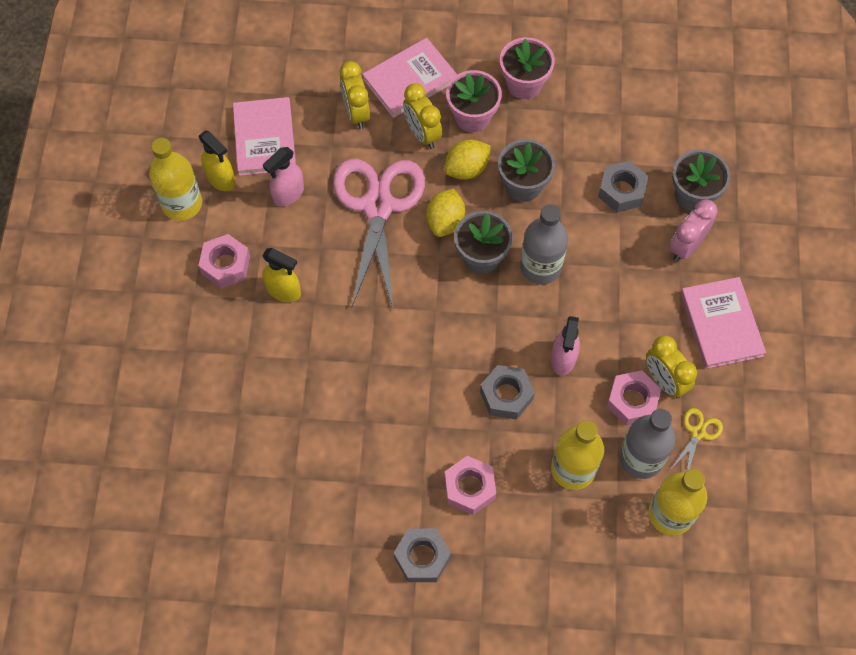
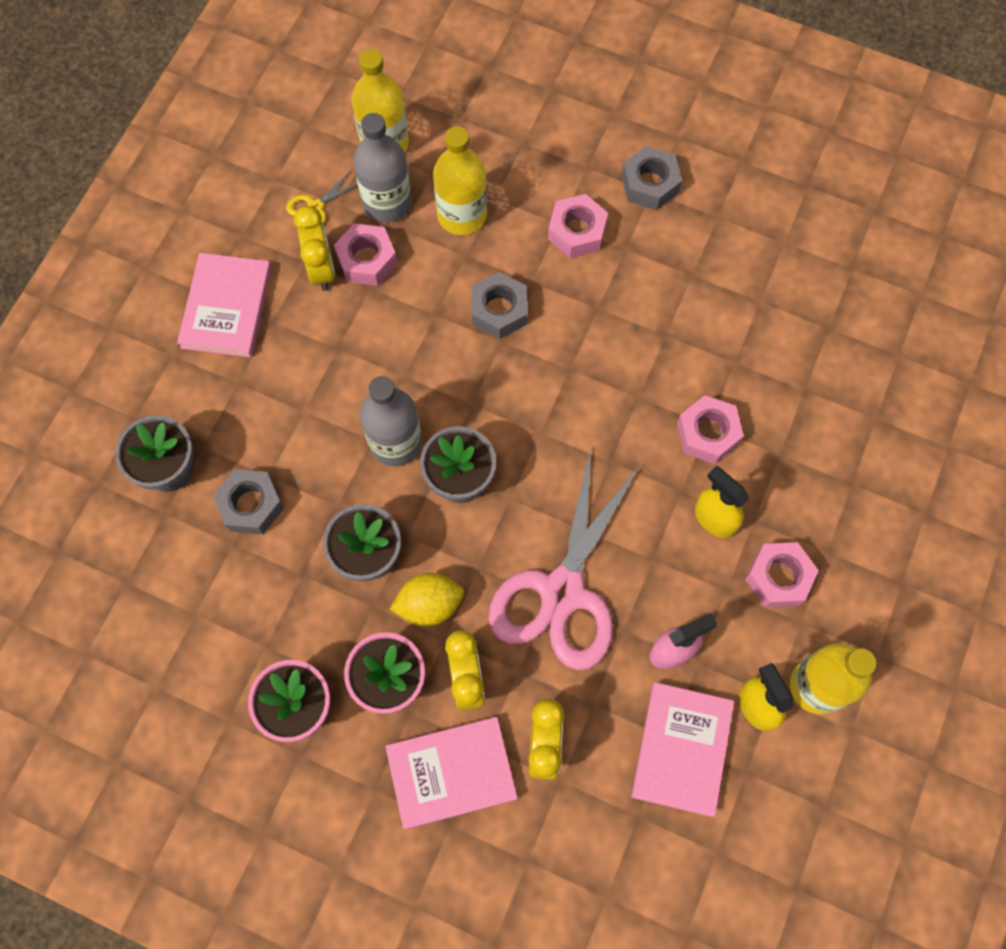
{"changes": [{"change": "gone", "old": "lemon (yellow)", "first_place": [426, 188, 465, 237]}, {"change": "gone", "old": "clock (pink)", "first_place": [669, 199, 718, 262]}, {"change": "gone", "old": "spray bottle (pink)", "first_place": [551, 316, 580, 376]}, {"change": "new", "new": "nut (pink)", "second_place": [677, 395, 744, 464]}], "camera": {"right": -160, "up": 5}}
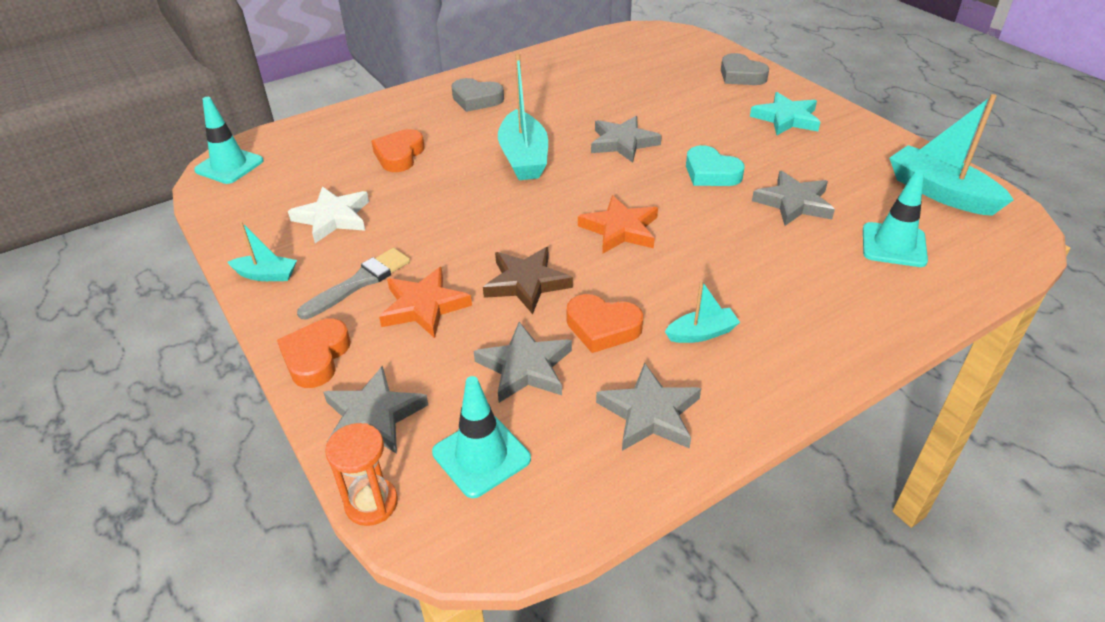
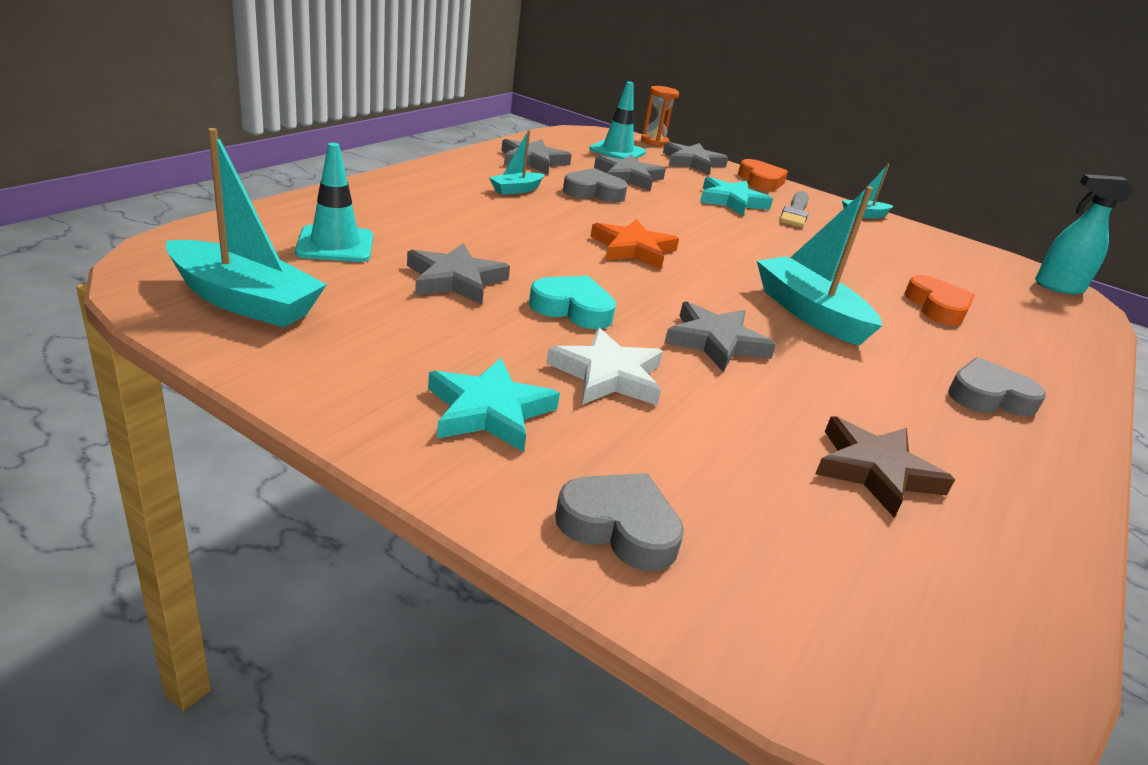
{"changes": [{"change": "swapped", "old": "traffic cone (turquoise)", "new": "spray bottle (turquoise)", "first_place": [194, 97, 264, 184], "second_place": [1035, 174, 1133, 295]}, {"change": "shifted", "old": "star (white)", "first_place": [288, 186, 369, 243], "second_place": [546, 328, 663, 405]}, {"change": "shifted", "old": "star (brown)", "first_place": [483, 247, 573, 314], "second_place": [815, 416, 955, 518]}, {"change": "repainted", "old": "star (orange)", "new": "star (turquoise)", "first_place": [379, 267, 472, 338], "second_place": [700, 177, 773, 216]}, {"change": "repainted", "old": "heart (orange)", "new": "heart (grey)", "first_place": [567, 294, 644, 353], "second_place": [563, 168, 628, 202]}], "camera": {"right": 150, "up": -10}}
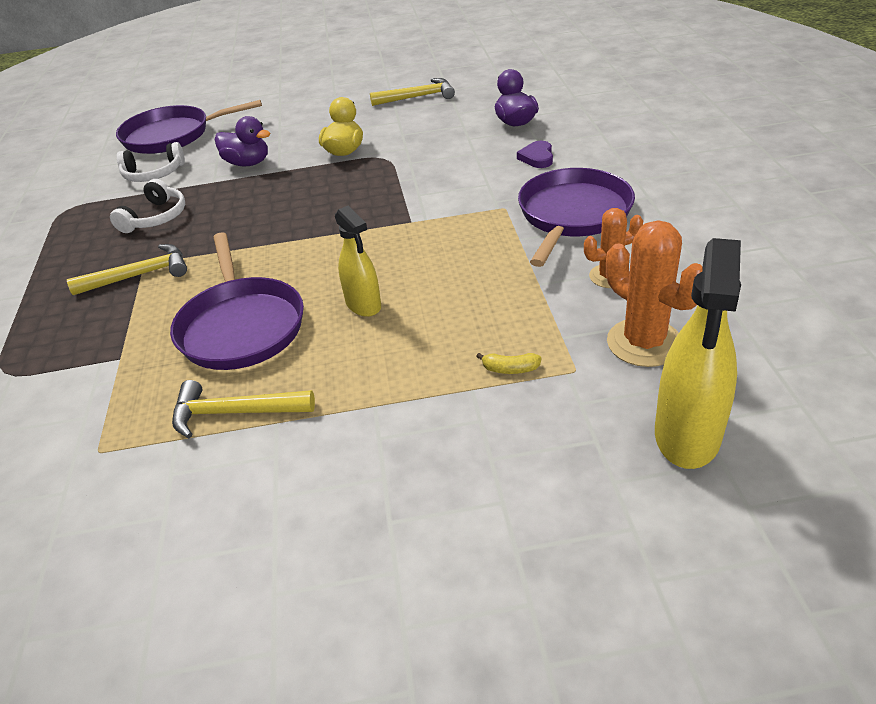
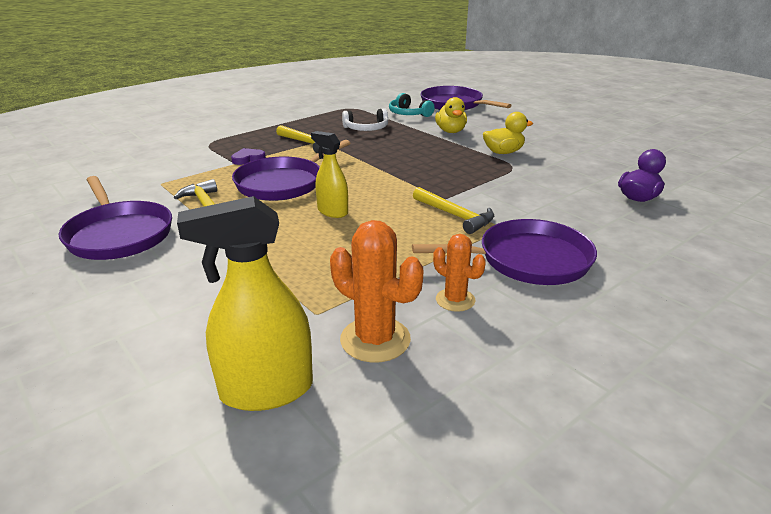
{"changes": [{"change": "shifted", "old": "hammer (yellow)", "first_place": [370, 78, 455, 106], "second_place": [413, 187, 494, 234]}, {"change": "repainted", "old": "duck (purple)", "new": "duck (yellow)", "first_place": [215, 116, 271, 166], "second_place": [435, 97, 467, 133]}, {"change": "shifted", "old": "heart (purple)", "first_place": [517, 141, 553, 168], "second_place": [231, 148, 266, 165]}, {"change": "repainted", "old": "headphones (white)", "new": "headphones (turquoise)", "first_place": [117, 142, 185, 182], "second_place": [389, 93, 435, 117]}, {"change": "rotated", "old": "spray bottle (yellow)", "first_place": [335, 206, 381, 317], "second_place": [311, 131, 348, 218], "degrees": 105}, {"change": "rotated", "old": "cactus (orange)", "first_place": [606, 220, 703, 367], "second_place": [330, 220, 423, 362], "degrees": -75}, {"change": "gone", "old": "banana (yellow)", "first_place": [476, 353, 542, 374]}, {"change": "new", "new": "pan (purple)", "second_place": [59, 176, 172, 260]}], "camera": {"right": 55, "up": -10}}
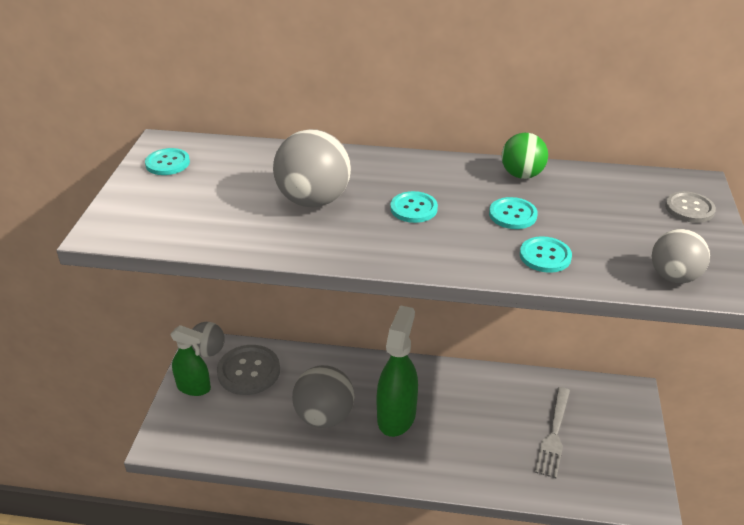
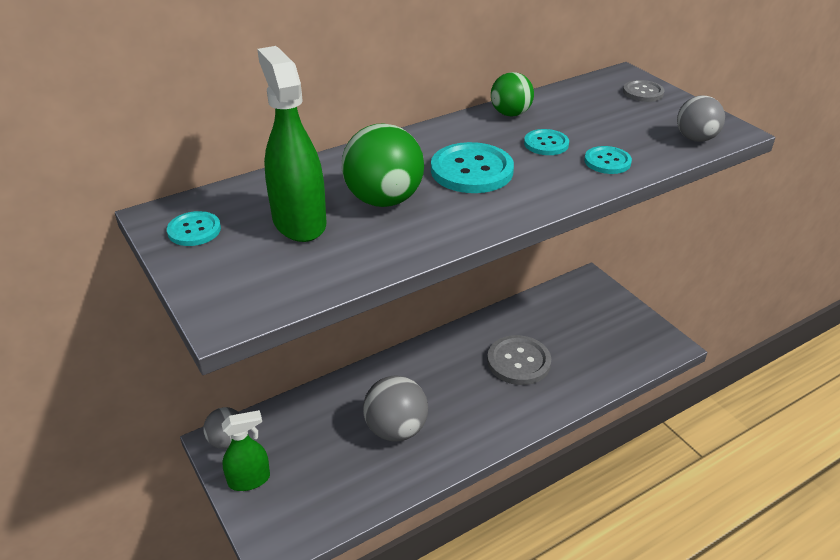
{"changes": [{"change": "repainted", "old": "ball (grey)", "new": "ball (green)", "first_place": [273, 129, 351, 207], "second_place": [342, 123, 424, 207]}, {"change": "scaled", "old": "button (turquoise)", "first_place": [390, 191, 438, 223], "second_place": [431, 142, 514, 193], "factor": 1.77}, {"change": "shifted", "old": "spray bottle (green)", "first_place": [377, 305, 418, 437], "second_place": [257, 46, 327, 242]}, {"change": "shifted", "old": "button (grey)", "first_place": [217, 345, 280, 395], "second_place": [487, 335, 551, 385]}, {"change": "gone", "old": "fork (grey)", "first_place": [535, 387, 570, 478]}], "camera": {"right": -40, "up": 0}}
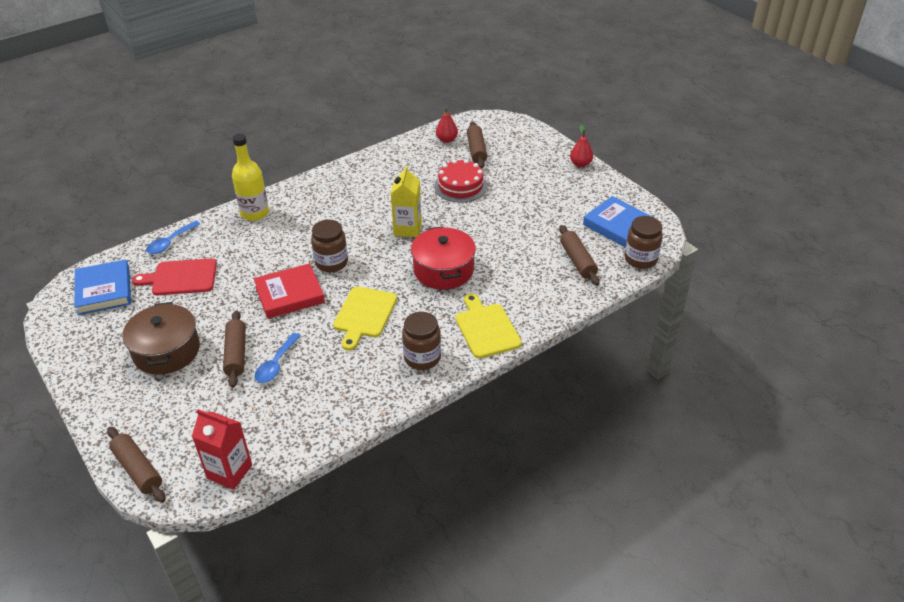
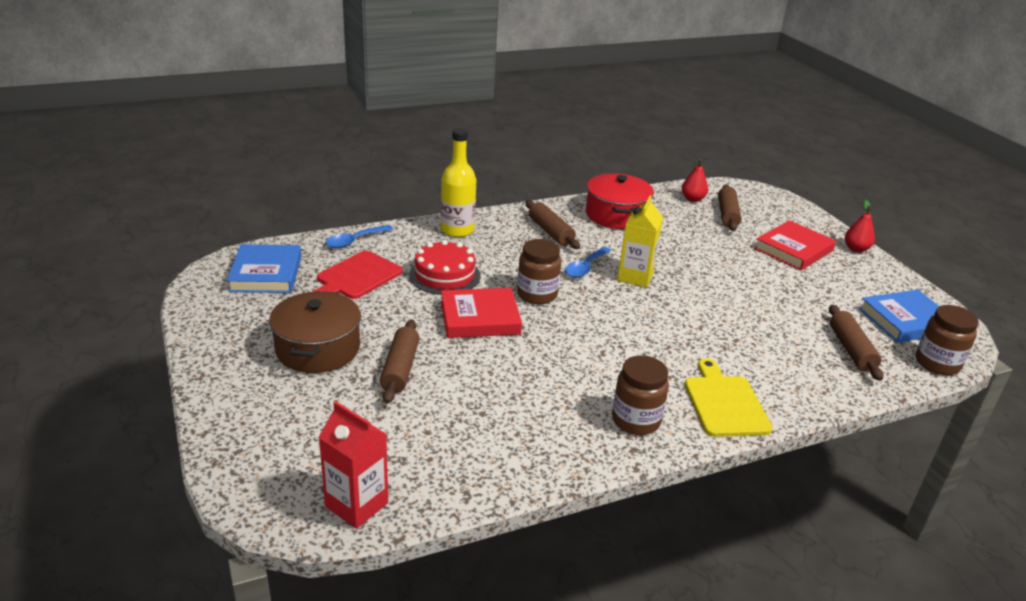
{"changes": [{"change": "shifted", "old": "cake (red)", "first_place": [434, 159, 488, 203], "second_place": [409, 240, 481, 295]}, {"change": "rotated", "old": "book (blue)", "first_place": [583, 196, 652, 247], "second_place": [859, 290, 940, 343], "degrees": -75}, {"change": "shifted", "old": "pot (red)", "first_place": [411, 226, 476, 289], "second_place": [586, 173, 654, 229]}, {"change": "rotated", "old": "cutting board (red)", "first_place": [132, 258, 217, 295], "second_place": [312, 251, 403, 299], "degrees": -60}, {"change": "gone", "old": "cutting board (yellow)", "first_place": [333, 286, 397, 350]}, {"change": "shifted", "old": "spoon (blue)", "first_place": [255, 333, 300, 383], "second_place": [565, 247, 611, 278]}, {"change": "shifted", "old": "rolling pin (brown)", "first_place": [107, 427, 165, 503], "second_place": [525, 200, 580, 249]}, {"change": "new", "new": "book (red)", "second_place": [754, 220, 836, 271]}], "camera": {"right": 10, "up": -10}}
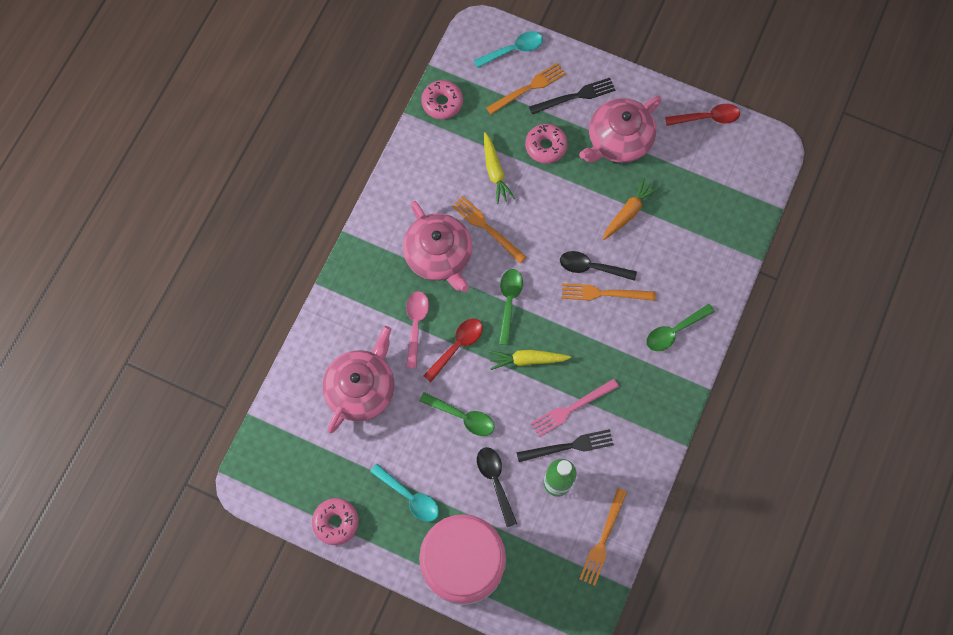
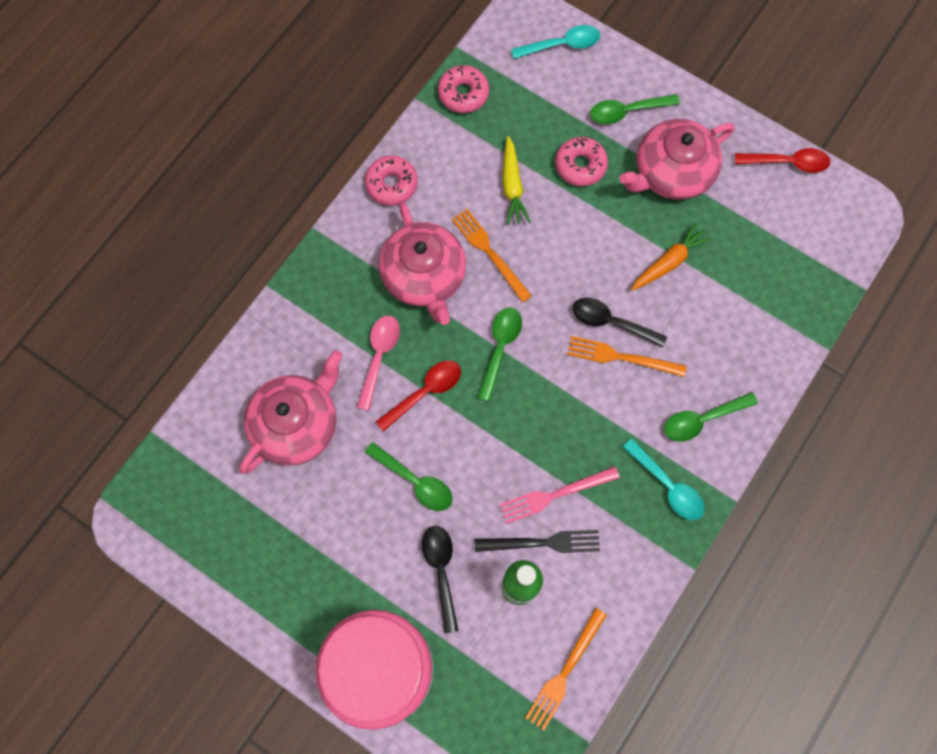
{"changes": [{"change": "gone", "old": "fork (orange)", "first_place": [486, 63, 566, 115]}, {"change": "swapped", "old": "fork (black)", "new": "spoon (green)", "first_place": [529, 78, 615, 114], "second_place": [590, 94, 680, 124]}, {"change": "gone", "old": "carrot (yellow)", "first_place": [489, 350, 572, 370]}, {"change": "shifted", "old": "spoon (turquoise)", "first_place": [370, 464, 439, 522], "second_place": [623, 438, 705, 520]}, {"change": "shifted", "old": "donut (pink)", "first_place": [312, 498, 359, 545], "second_place": [365, 156, 418, 206]}], "camera": {"right": 10, "up": 0}}
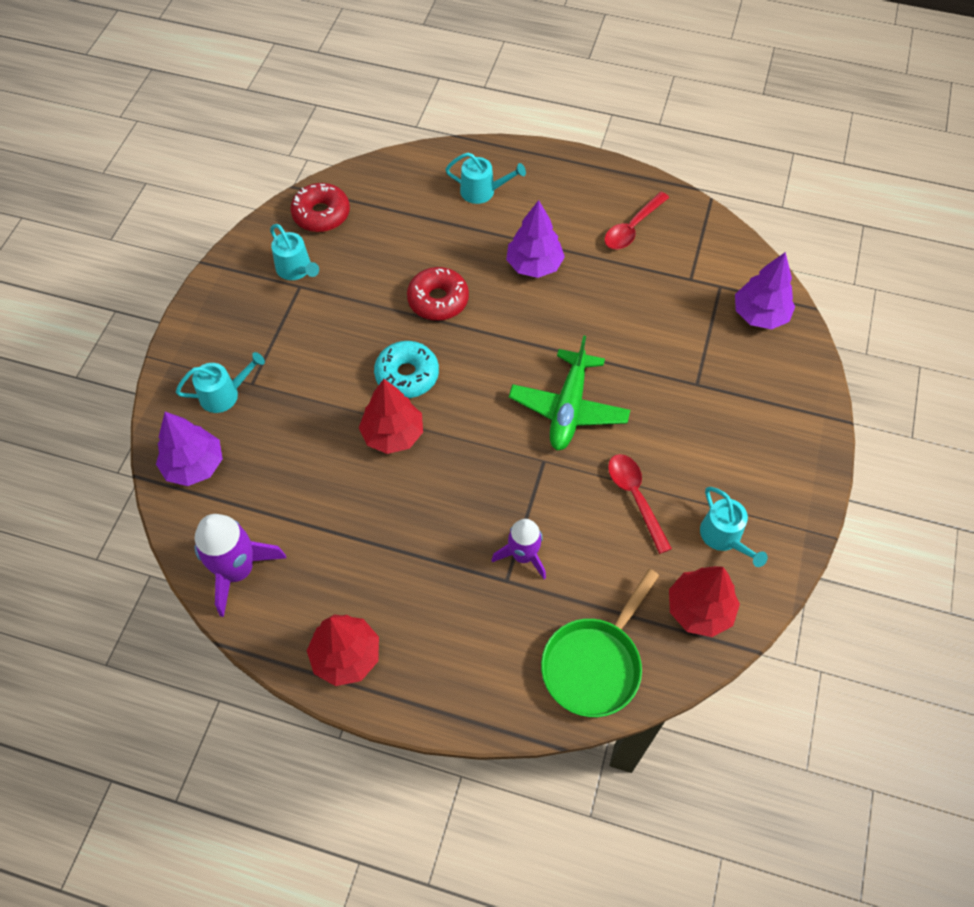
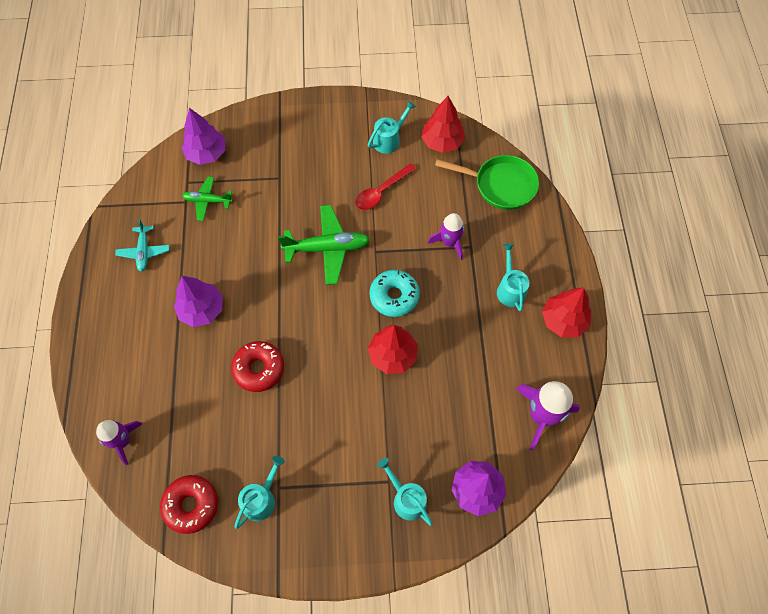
{"changes": [{"change": "shifted", "old": "watering can (turquoise)", "first_place": [445, 153, 526, 204], "second_place": [497, 243, 529, 311]}, {"change": "swapped", "old": "spoon (red)", "new": "plane (turquoise)", "first_place": [605, 192, 669, 249], "second_place": [115, 219, 169, 272]}, {"change": "shifted", "old": "donut (turquoise)", "first_place": [374, 341, 439, 398], "second_place": [369, 270, 420, 317]}, {"change": "new", "new": "plane (green)", "second_place": [182, 176, 233, 221]}, {"change": "new", "new": "rocket (purple)", "second_place": [96, 420, 142, 465]}], "camera": {"right": -110, "up": 5}}
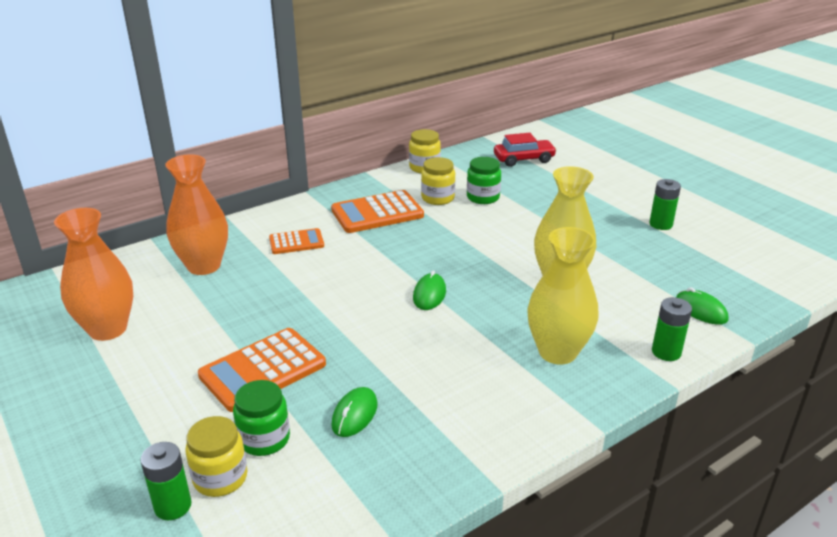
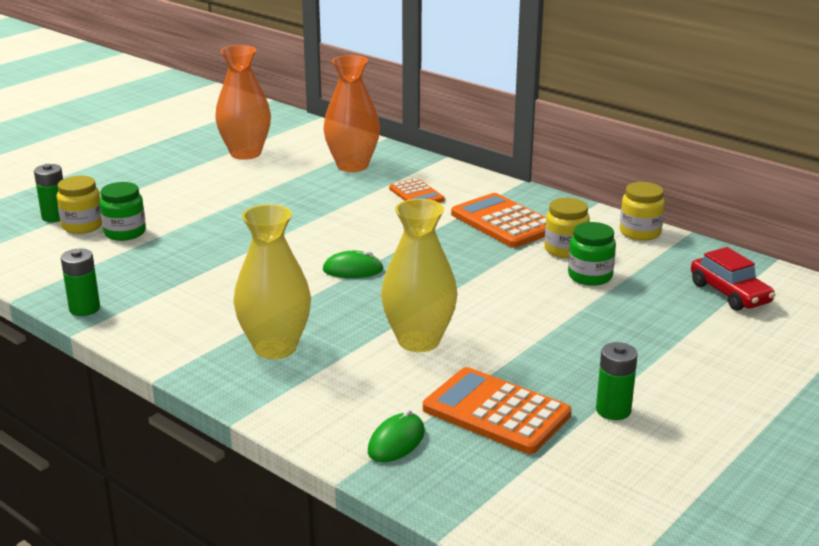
{"changes": [{"change": "shifted", "old": "battery (green)", "first_place": [652, 297, 692, 361], "second_place": [61, 249, 100, 316]}, {"change": "shifted", "old": "calculator (orange)", "first_place": [198, 328, 326, 412], "second_place": [423, 367, 571, 454]}, {"change": "gone", "old": "mouse (green)", "first_place": [331, 387, 377, 437]}], "camera": {"right": 75, "up": -5}}
